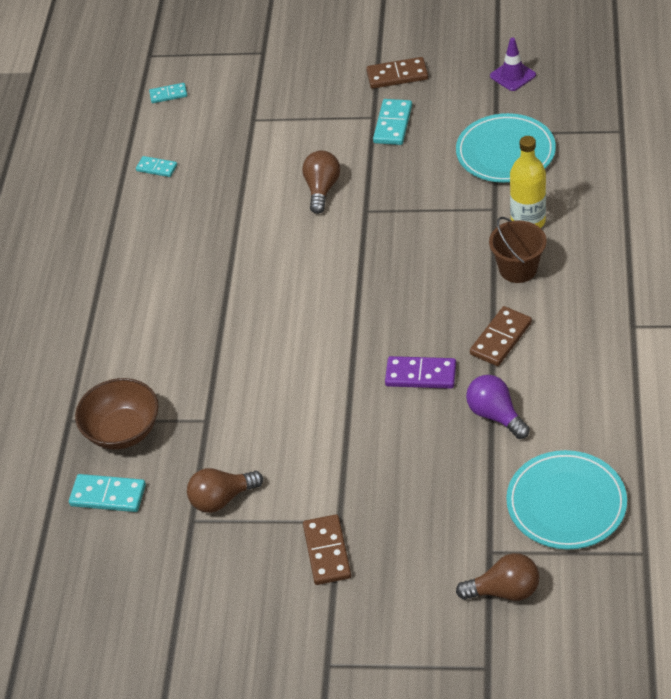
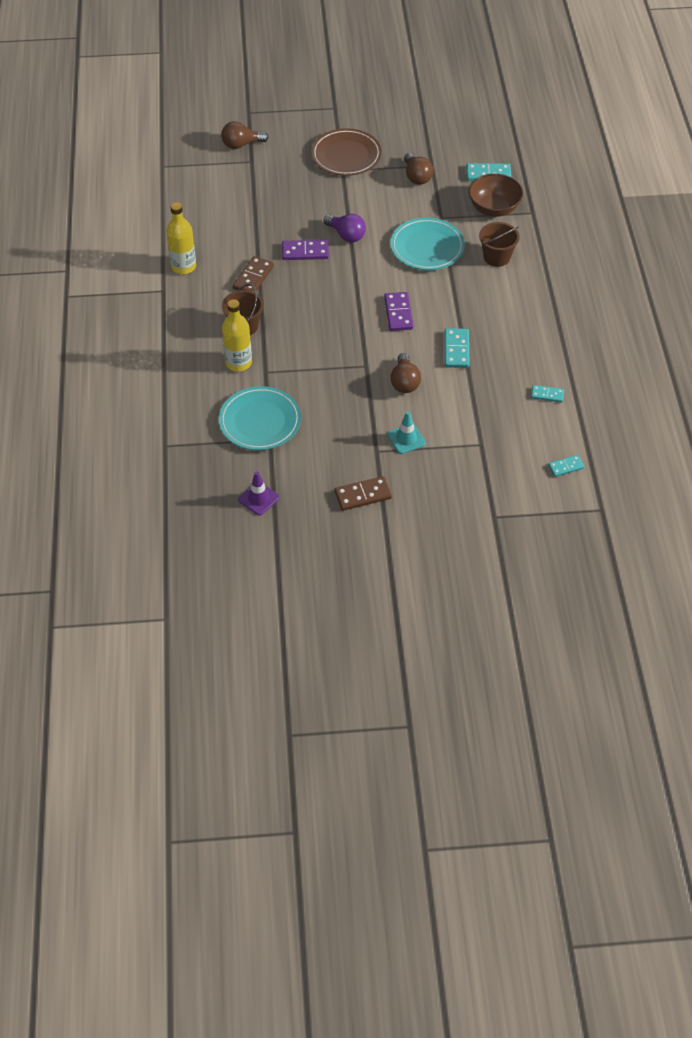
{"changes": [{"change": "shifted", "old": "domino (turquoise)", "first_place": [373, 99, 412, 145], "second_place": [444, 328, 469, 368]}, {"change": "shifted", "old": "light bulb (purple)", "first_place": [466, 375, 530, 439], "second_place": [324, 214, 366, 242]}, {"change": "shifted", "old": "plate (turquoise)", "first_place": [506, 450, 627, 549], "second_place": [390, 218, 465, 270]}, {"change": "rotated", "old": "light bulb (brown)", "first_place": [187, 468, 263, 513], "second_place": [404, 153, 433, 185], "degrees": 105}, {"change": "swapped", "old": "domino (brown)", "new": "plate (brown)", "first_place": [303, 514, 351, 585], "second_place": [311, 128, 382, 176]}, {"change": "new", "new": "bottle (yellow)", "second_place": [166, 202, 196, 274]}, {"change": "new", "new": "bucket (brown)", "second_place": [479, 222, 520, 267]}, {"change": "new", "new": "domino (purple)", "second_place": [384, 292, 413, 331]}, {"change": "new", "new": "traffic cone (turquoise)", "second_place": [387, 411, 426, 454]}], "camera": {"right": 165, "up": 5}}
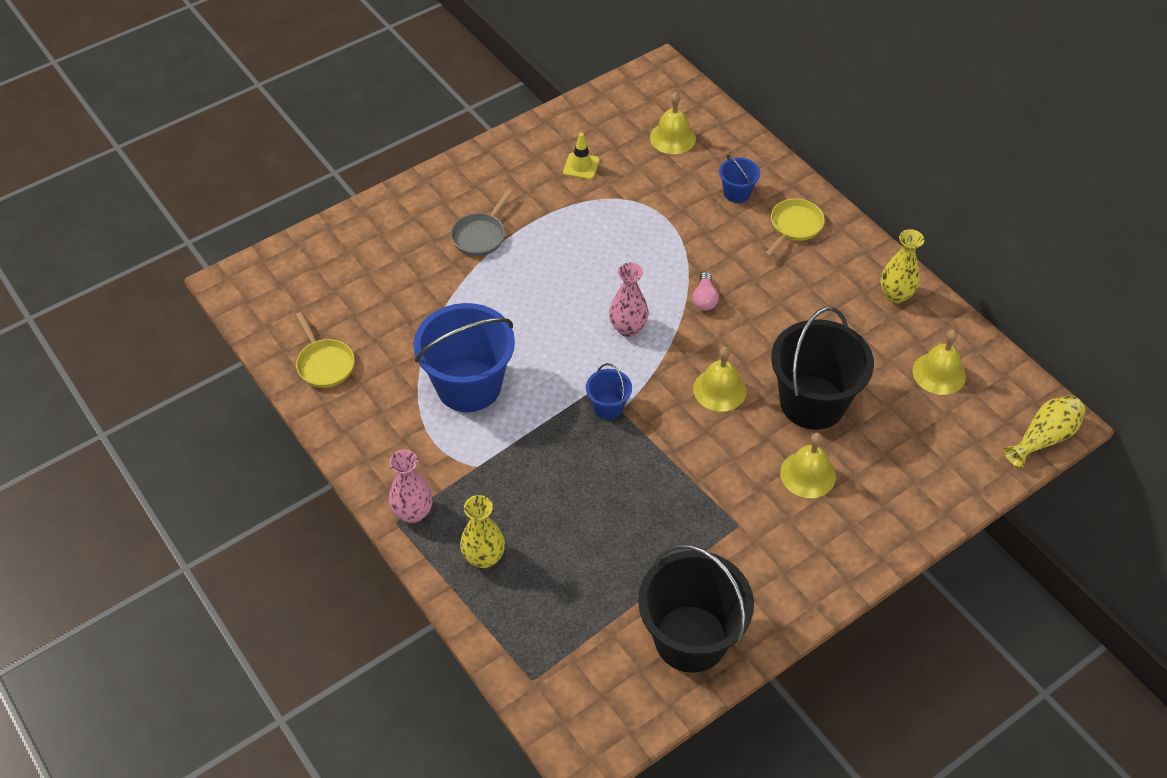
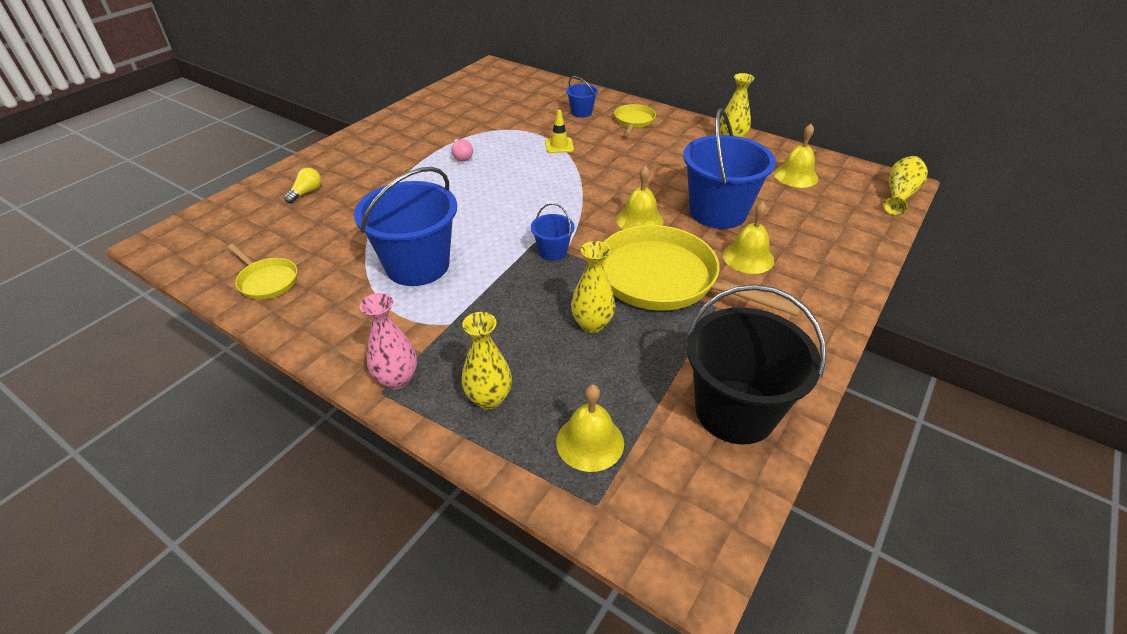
{"changes": [{"change": "shifted", "old": "bell (yellow)", "first_place": [650, 92, 696, 154], "second_place": [556, 384, 624, 472]}, {"change": "shifted", "old": "traffic cone (yellow)", "first_place": [563, 133, 600, 180], "second_place": [545, 110, 574, 153]}, {"change": "gone", "old": "pan (grey)", "first_place": [451, 189, 513, 256]}, {"change": "gone", "old": "vase (pink)", "first_place": [609, 263, 649, 337]}, {"change": "shifted", "old": "light bulb (pink)", "first_place": [693, 272, 719, 311], "second_place": [451, 138, 473, 161]}, {"change": "repainted", "old": "bucket (black)", "new": "bucket (blue)", "first_place": [771, 307, 874, 430], "second_place": [683, 108, 776, 229]}, {"change": "new", "new": "light bulb (yellow)", "second_place": [284, 168, 321, 204]}, {"change": "new", "new": "pan (yellow)", "second_place": [602, 225, 801, 316]}, {"change": "new", "new": "vase (yellow)", "second_place": [571, 241, 615, 333]}], "camera": {"right": -20, "up": -10}}
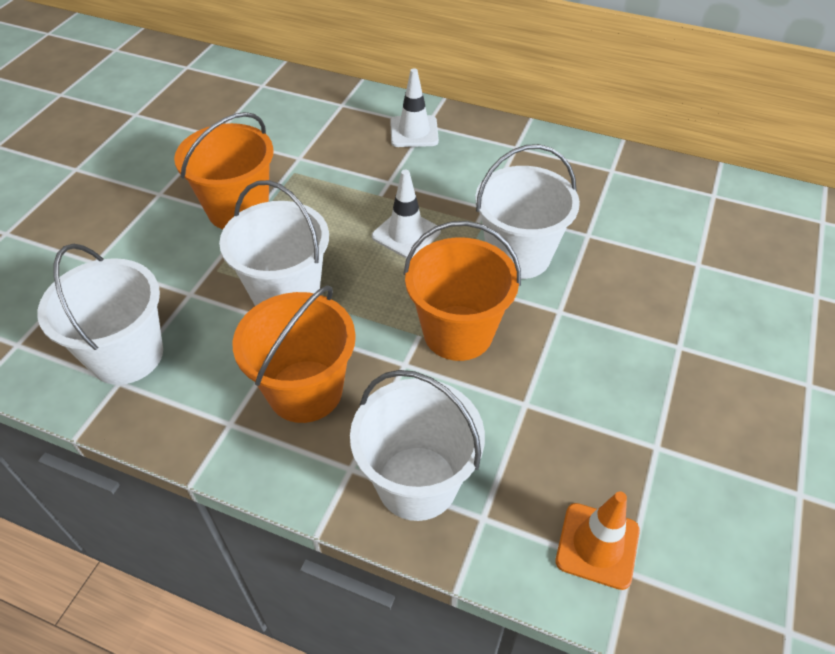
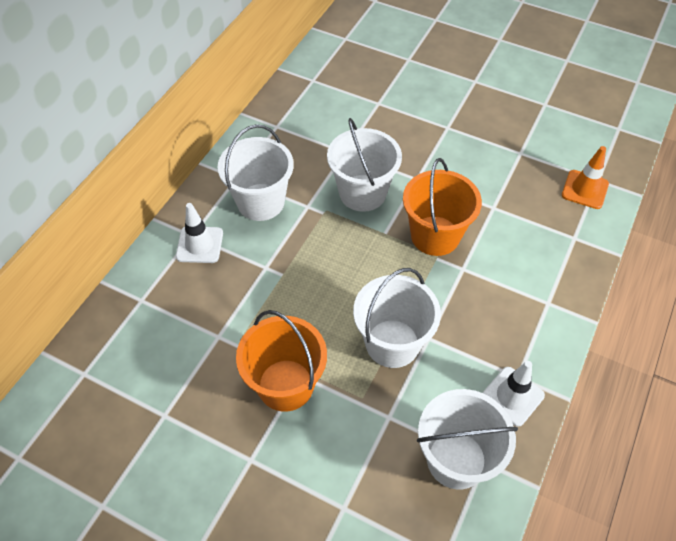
{"changes": [{"change": "shifted", "old": "traffic cone (white)", "first_place": [372, 169, 441, 259], "second_place": [483, 361, 545, 427]}, {"change": "gone", "old": "bucket (orange)", "first_place": [233, 285, 356, 423]}, {"change": "shifted", "old": "bucket (white)", "first_place": [350, 370, 485, 521], "second_place": [218, 124, 294, 221]}], "camera": {"right": -85, "up": 5}}
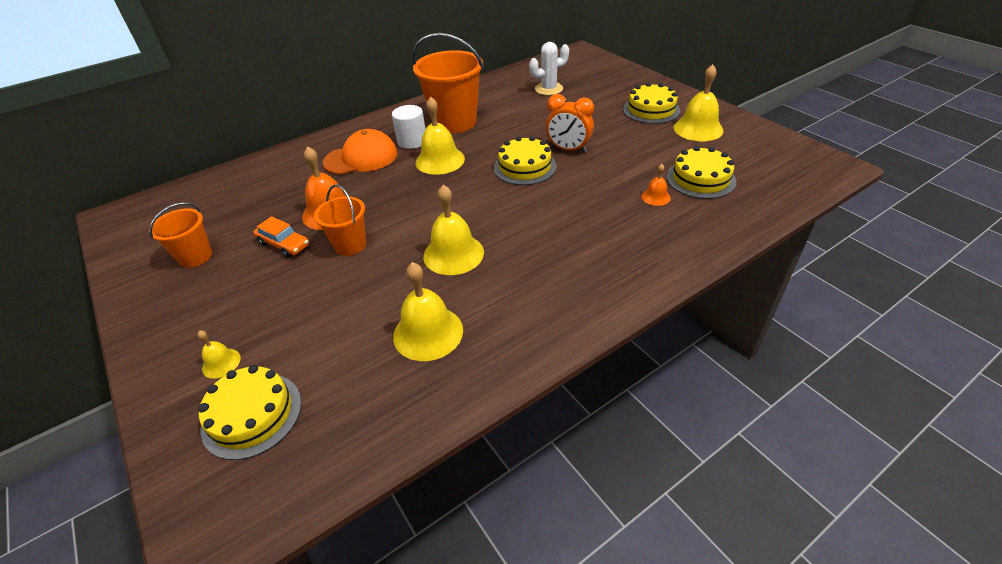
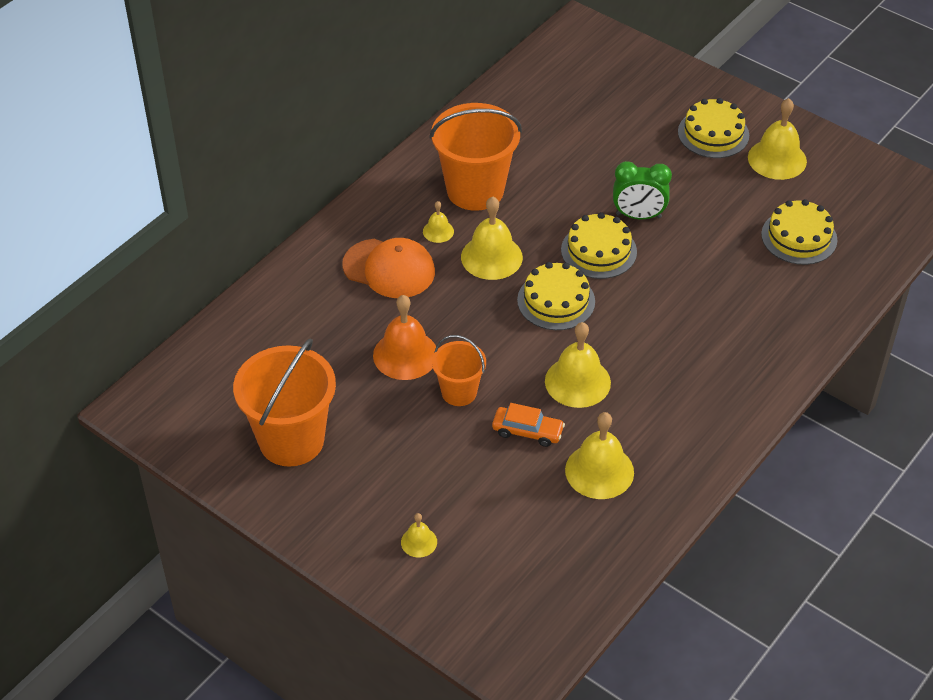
{"changes": [{"change": "gone", "old": "cactus (white)", "first_place": [529, 42, 569, 95]}, {"change": "repainted", "old": "clock (orange)", "new": "clock (green)", "first_place": [546, 94, 594, 153], "second_place": [613, 161, 672, 219]}, {"change": "swapped", "old": "cylinder (white)", "new": "bell (yellow)", "first_place": [392, 105, 425, 149], "second_place": [423, 201, 454, 243]}, {"change": "rotated", "old": "cap (orange)", "first_place": [323, 129, 398, 175], "second_place": [342, 238, 435, 298], "degrees": 60}, {"change": "gone", "old": "bell (orange)", "first_place": [641, 164, 671, 206]}, {"change": "scaled", "old": "bucket (orange)", "first_place": [149, 202, 212, 268], "second_place": [233, 338, 336, 467], "factor": 1.8}, {"change": "shifted", "old": "car (orange)", "first_place": [254, 216, 309, 258], "second_place": [492, 403, 565, 447]}, {"change": "shifted", "old": "cake (yellow)", "first_place": [198, 365, 302, 460], "second_place": [517, 262, 595, 330]}], "camera": {"right": -20, "up": 5}}
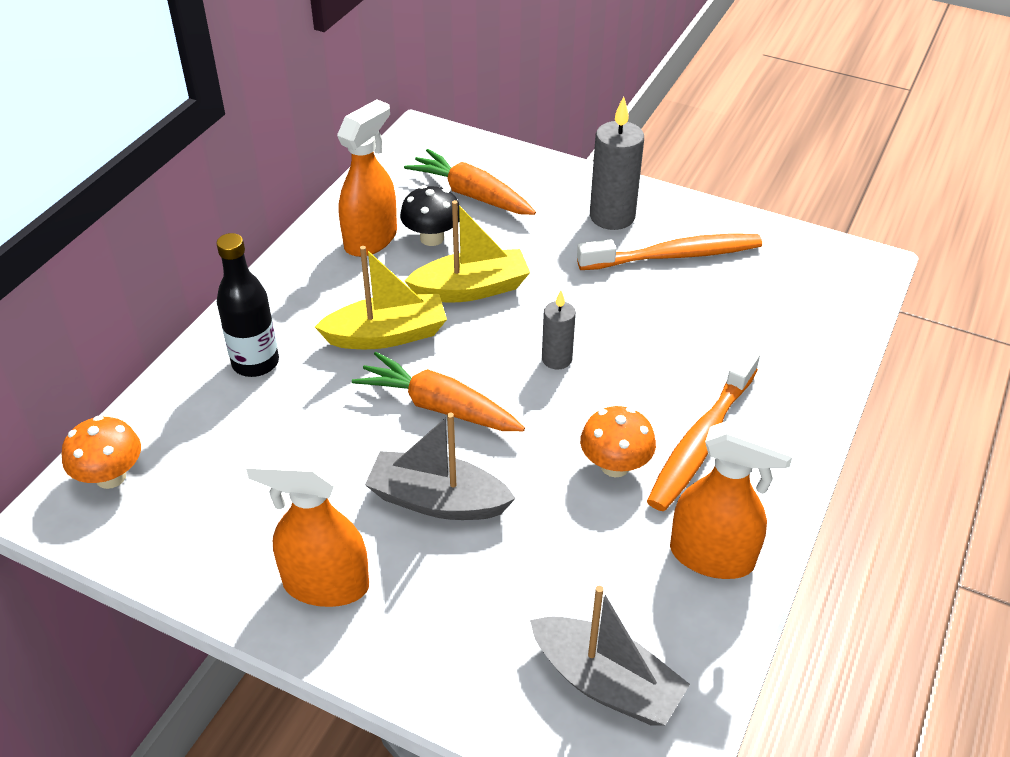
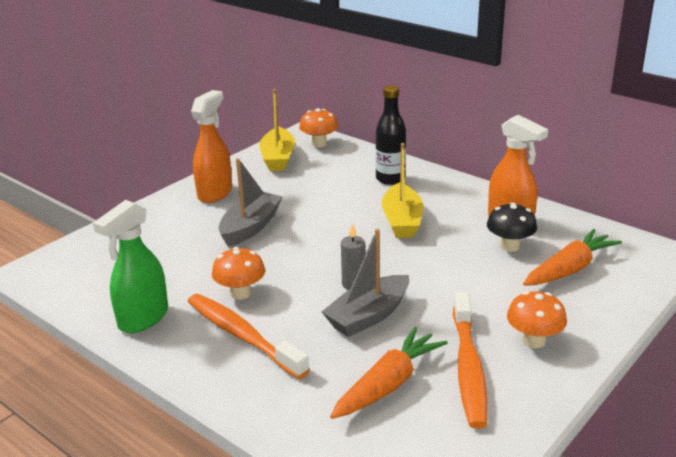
{"changes": [{"change": "swapped", "old": "candle (grey)", "new": "mushroom (orange)", "first_place": [590, 96, 644, 230], "second_place": [507, 291, 567, 348]}, {"change": "shifted", "old": "boat (yellow)", "first_place": [404, 200, 530, 303], "second_place": [260, 89, 295, 171]}, {"change": "shifted", "old": "carrot (orange)", "first_place": [352, 352, 525, 431], "second_place": [330, 327, 448, 419]}, {"change": "repainted", "old": "spray bottle (orange)", "new": "spray bottle (green)", "first_place": [670, 419, 796, 579], "second_place": [93, 200, 168, 333]}, {"change": "shifted", "old": "boat (grey)", "first_place": [530, 586, 690, 726], "second_place": [322, 228, 409, 337]}], "camera": {"right": 105, "up": -15}}
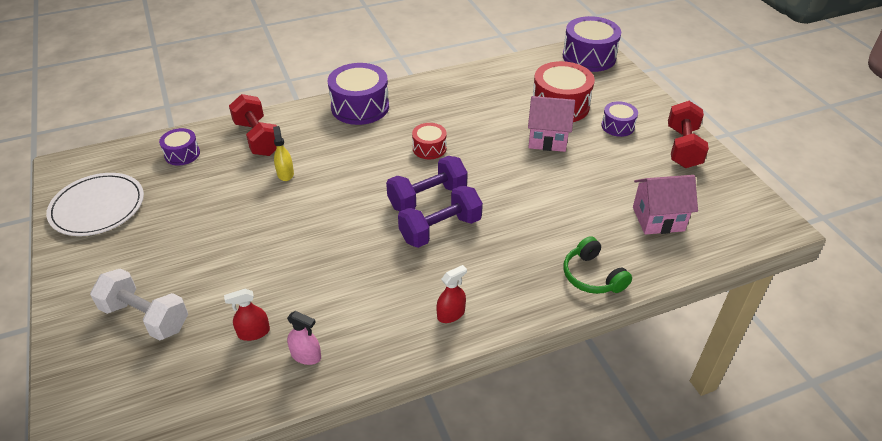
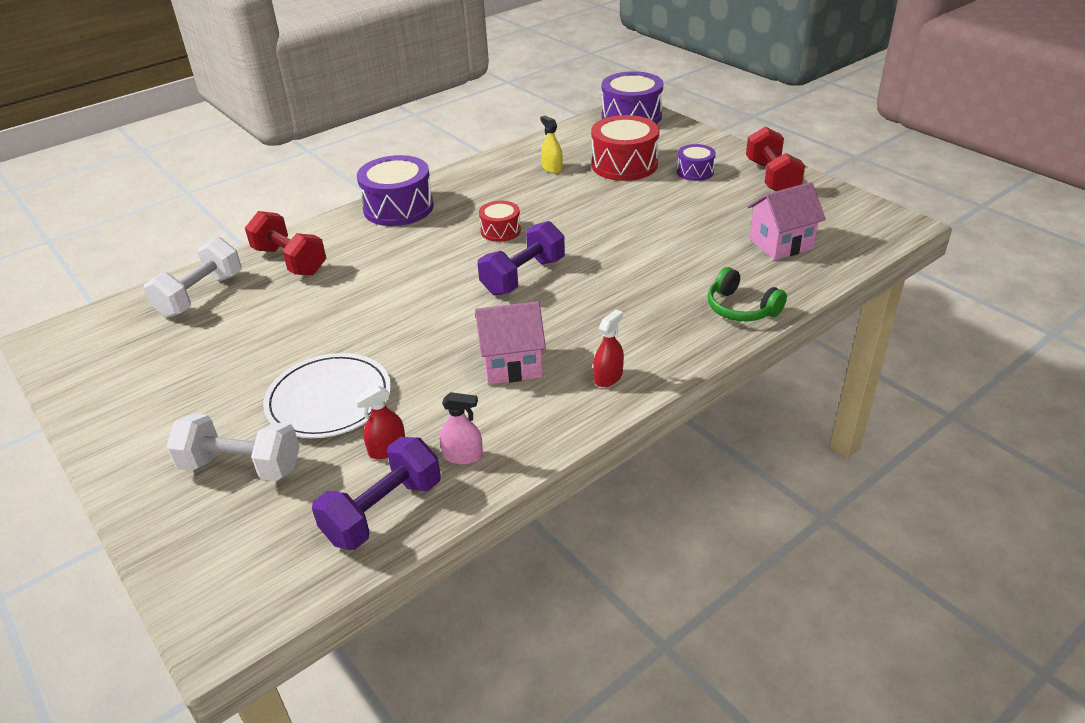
{"changes": [{"change": "shifted", "old": "house (pink)", "first_place": [528, 96, 575, 152], "second_place": [475, 301, 546, 384]}, {"change": "shifted", "old": "spray bottle (yellow)", "first_place": [273, 126, 294, 181], "second_place": [540, 116, 562, 173]}, {"change": "swapped", "old": "drum (purple)", "new": "dumbbell (white)", "first_place": [159, 128, 200, 166], "second_place": [144, 237, 241, 318]}, {"change": "shifted", "old": "plate (white)", "first_place": [46, 173, 144, 236], "second_place": [263, 353, 391, 438]}, {"change": "shifted", "old": "dumbbell (purple)", "first_place": [398, 185, 483, 248], "second_place": [312, 437, 441, 550]}], "camera": {"right": -15, "up": -5}}
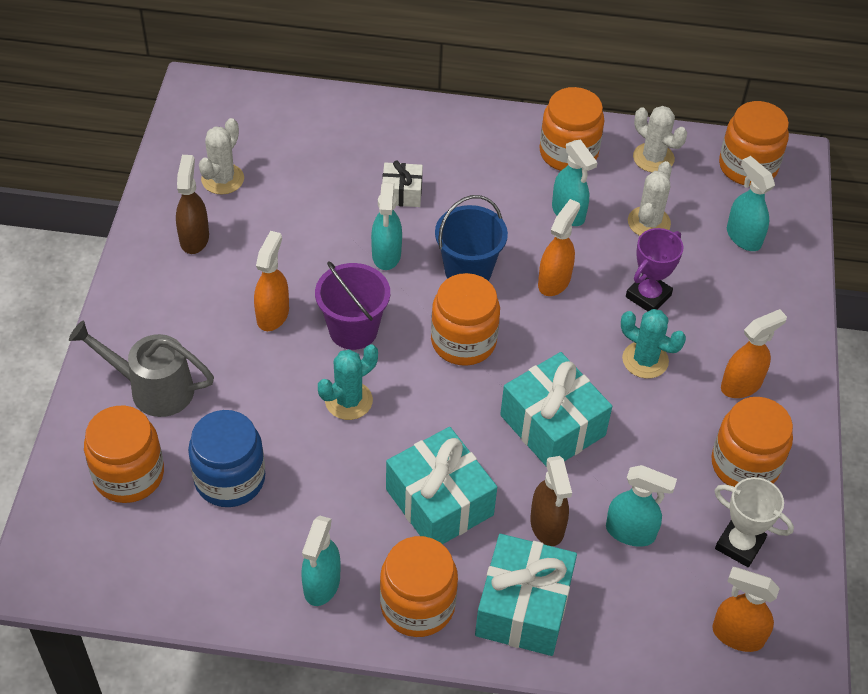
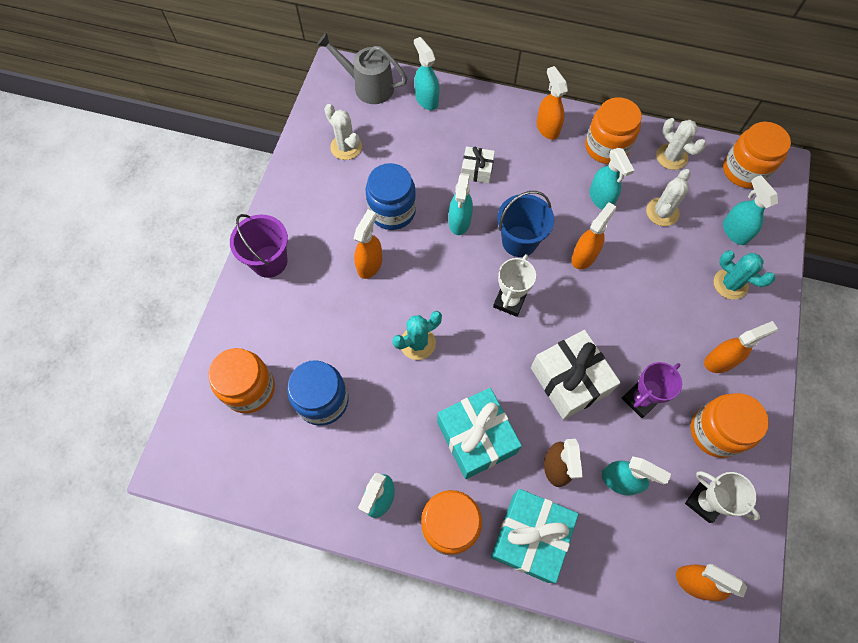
{"changes": [{"change": "rotated", "old": "cactus (white)", "first_place": [199, 118, 244, 195], "second_place": [324, 104, 362, 160], "degrees": -75}, {"change": "gone", "old": "spray bottle (brown)", "first_place": [176, 155, 209, 254]}, {"change": "shifted", "old": "trophy (purple)", "first_place": [626, 228, 684, 311], "second_place": [622, 362, 682, 418]}, {"change": "shifted", "old": "bucket (purple)", "first_place": [315, 261, 390, 350], "second_place": [230, 214, 288, 278]}, {"change": "swapped", "old": "jar (orange)", "new": "trophy (white)", "first_place": [431, 273, 500, 366], "second_place": [493, 254, 536, 317]}, {"change": "shifted", "old": "cactus (turquoise)", "first_place": [621, 309, 686, 378], "second_place": [714, 250, 775, 300]}, {"change": "shifted", "old": "watering can (grey)", "first_place": [69, 320, 214, 417], "second_place": [317, 32, 407, 104]}, {"change": "repainted", "old": "gift (turquoise)", "new": "gift (white)", "first_place": [500, 352, 612, 467], "second_place": [531, 330, 621, 420]}, {"change": "new", "new": "spray bottle (turquoise)", "second_place": [414, 37, 439, 110]}, {"change": "new", "new": "spray bottle (orange)", "second_place": [536, 66, 568, 140]}, {"change": "new", "new": "jar (blue)", "second_place": [366, 163, 416, 230]}], "camera": {"right": 10, "up": 15}}
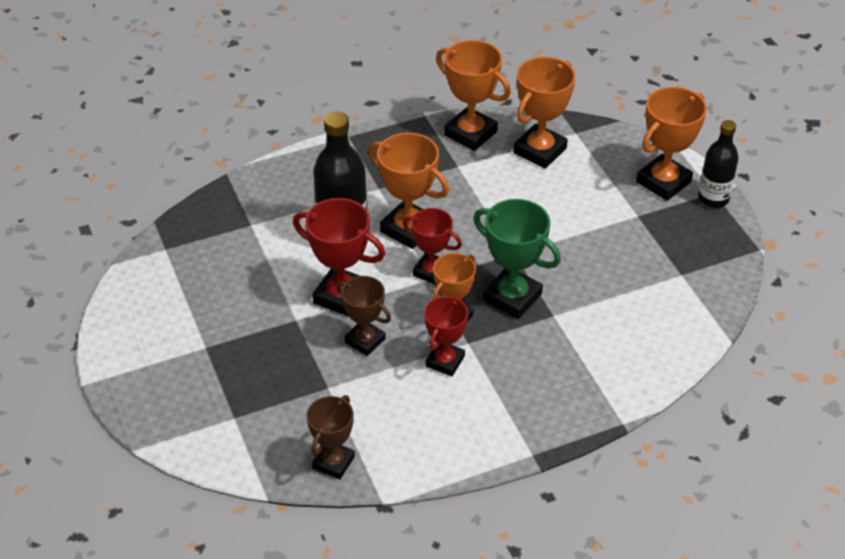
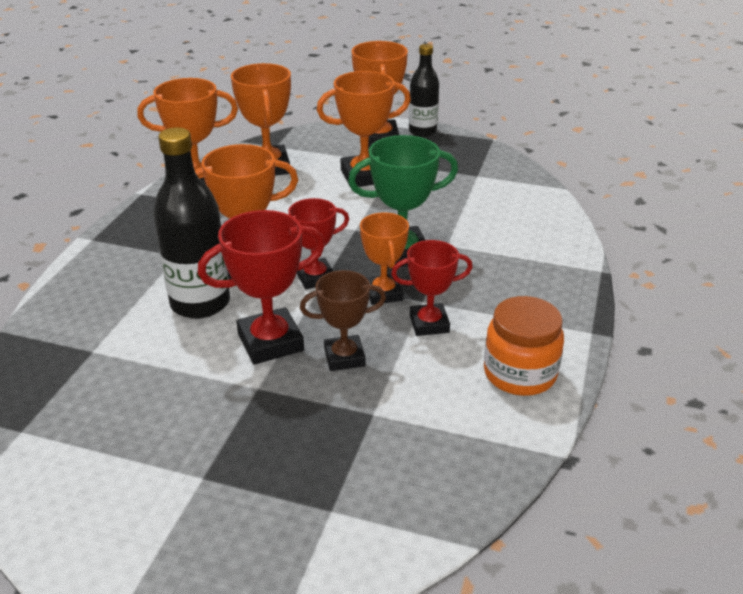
{"changes": [{"change": "rotated", "old": "trophy (red)", "first_place": [424, 296, 468, 376], "second_place": [391, 240, 473, 336], "degrees": -75}, {"change": "gone", "old": "trophy (brown)", "first_place": [306, 395, 355, 479]}, {"change": "new", "new": "trophy (orange)", "second_place": [317, 71, 411, 188]}, {"change": "new", "new": "jar (orange)", "second_place": [484, 296, 564, 396]}], "camera": {"right": -50, "up": -10}}
